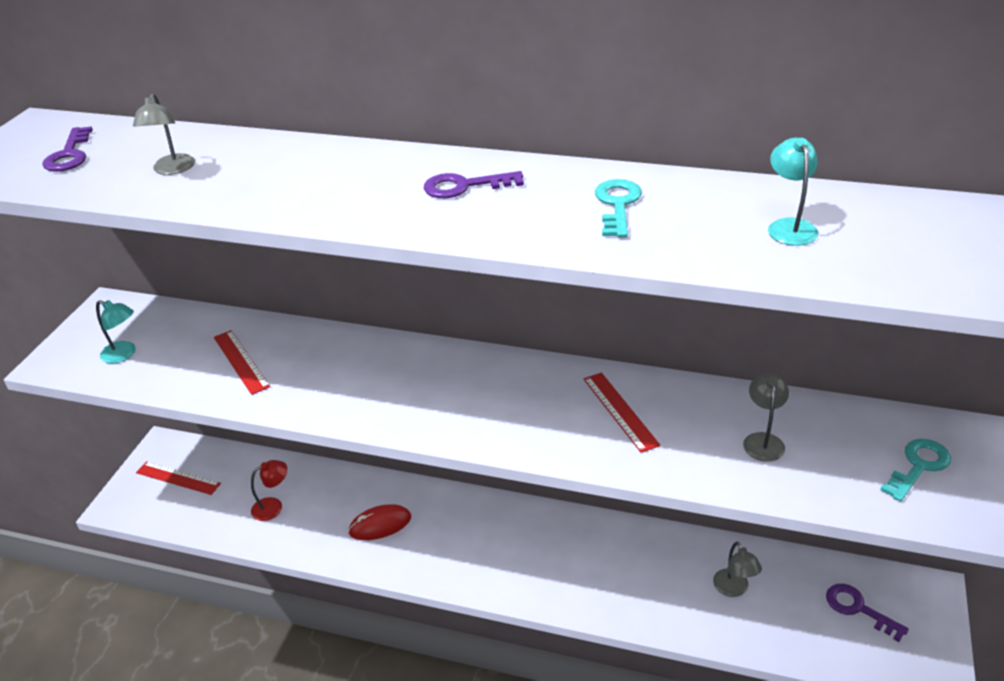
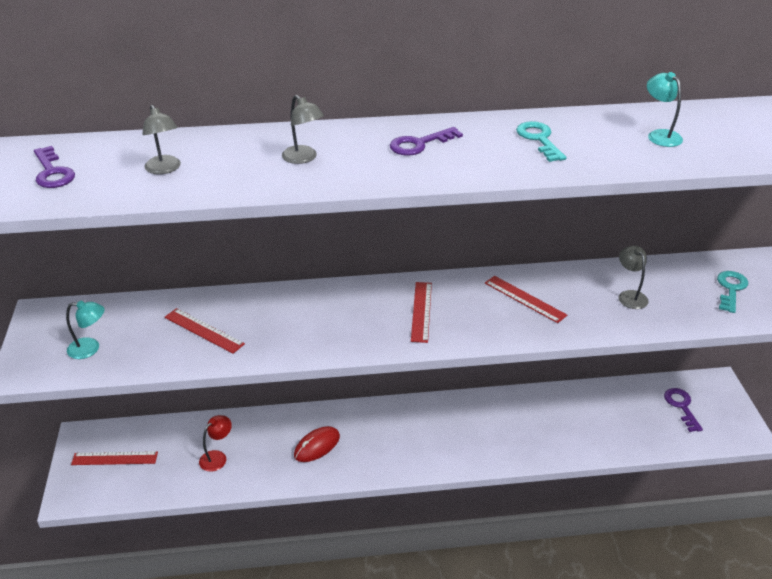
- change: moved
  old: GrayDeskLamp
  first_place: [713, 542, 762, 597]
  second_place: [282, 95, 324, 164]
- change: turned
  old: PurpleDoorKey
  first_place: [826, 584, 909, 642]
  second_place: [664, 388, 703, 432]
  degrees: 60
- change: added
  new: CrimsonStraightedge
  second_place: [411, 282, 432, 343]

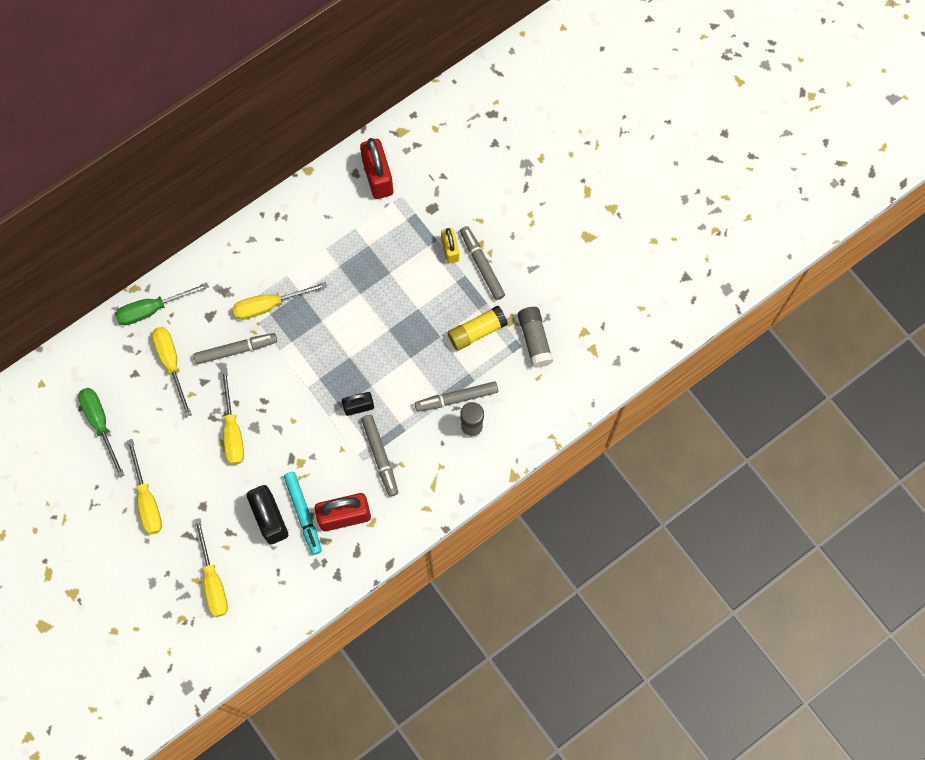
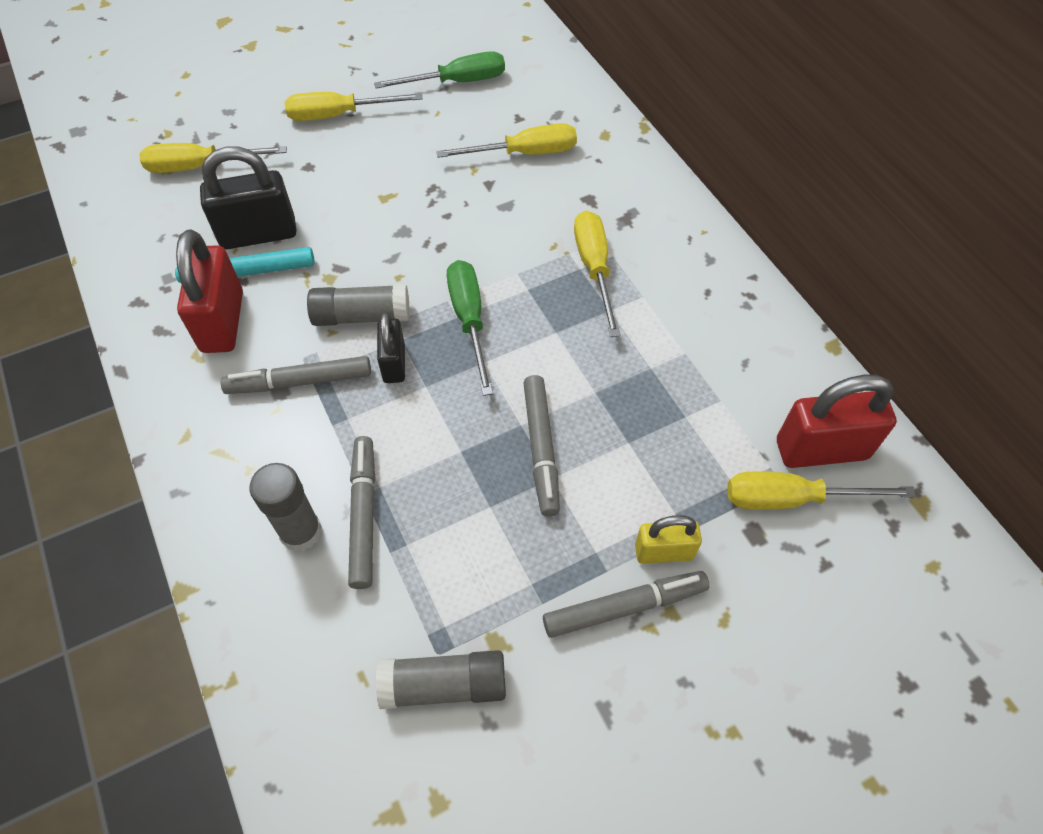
- change: moved
  old: LeafGreenHandScrewdriver
  first_place: [115, 282, 209, 325]
  second_place: [447, 260, 493, 396]
- change: removed
  old: GoldenStickOfGlue
  first_place: [448, 305, 508, 351]
- change: moved
  old: GrayFeltPen
  first_place: [194, 333, 277, 364]
  second_place: [523, 375, 560, 516]
- change: moved
  old: GoldenHandScrewdriver
  first_place: [221, 369, 244, 465]
  second_place: [727, 471, 916, 510]
- change: added
  new: GrayStickOfGlue
  second_place: [307, 284, 410, 326]

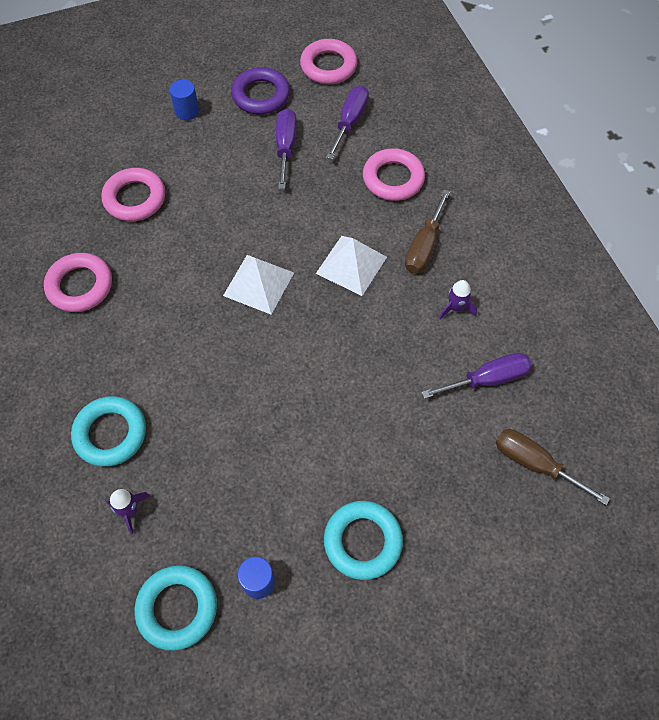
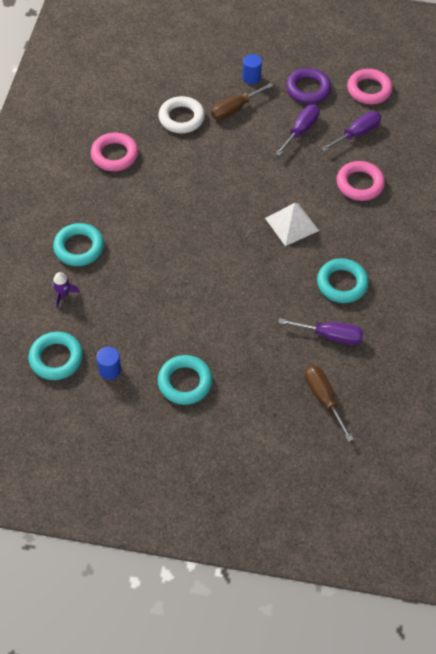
- change: recoloured
  old: RosyHoop
  new: SnowWhiteHoop
  first_place: [101, 168, 165, 221]
  second_place: [158, 96, 205, 133]
- change: moved
  old: DarkBrownHandScrewdriver
  first_place: [405, 190, 450, 273]
  second_place: [211, 83, 273, 120]
- change: removed
  old: SnowWhitePyramid
  first_place: [223, 255, 294, 315]
- change: replaced
  old: PurpleSpaceship
  new: TealHoop
  first_place: [439, 280, 477, 319]
  second_place: [317, 258, 369, 303]

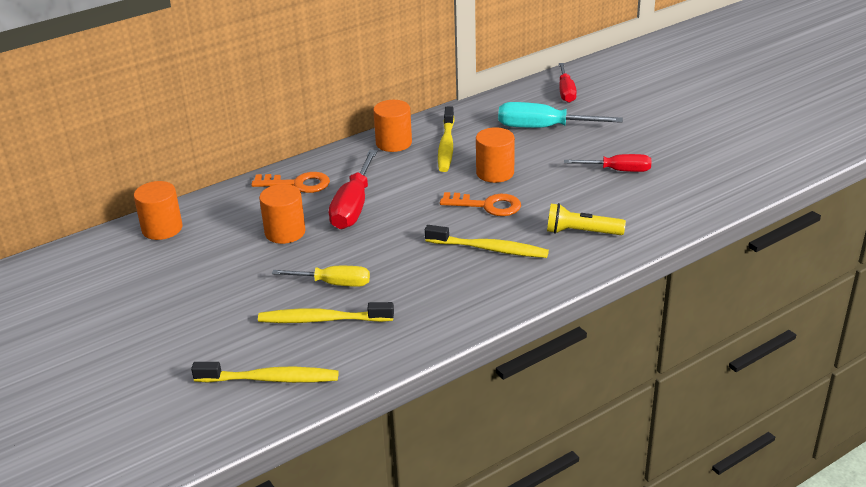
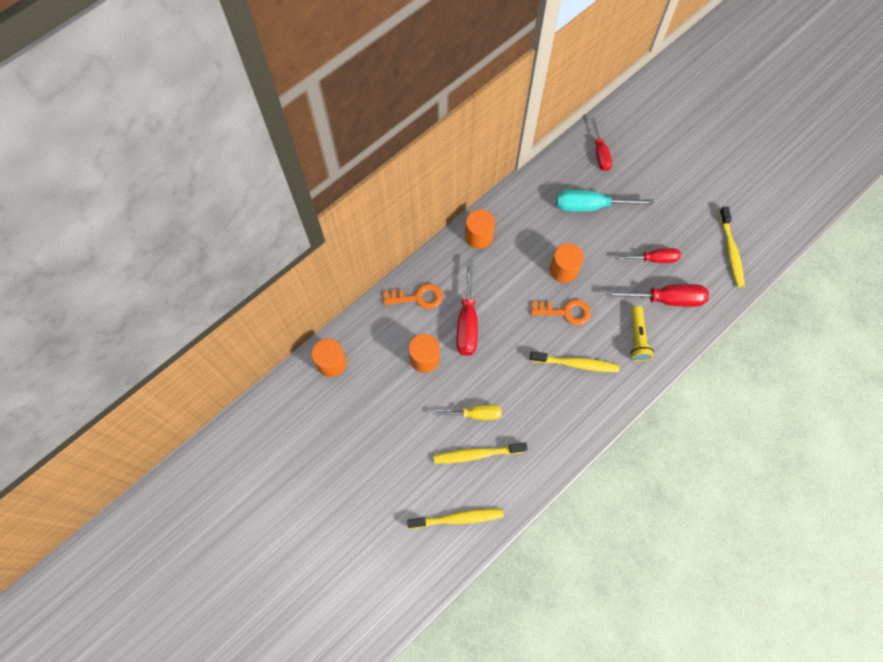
- change: moved
  old: GoldenToothBrush
  first_place: [438, 107, 455, 172]
  second_place: [719, 207, 745, 287]
- change: turned
  old: GoldenFlashlight
  first_place: [547, 203, 626, 235]
  second_place: [631, 306, 654, 361]
  degrees: -90
- change: added
  new: CrimsonHandScrewdriver
  second_place: [606, 284, 709, 307]

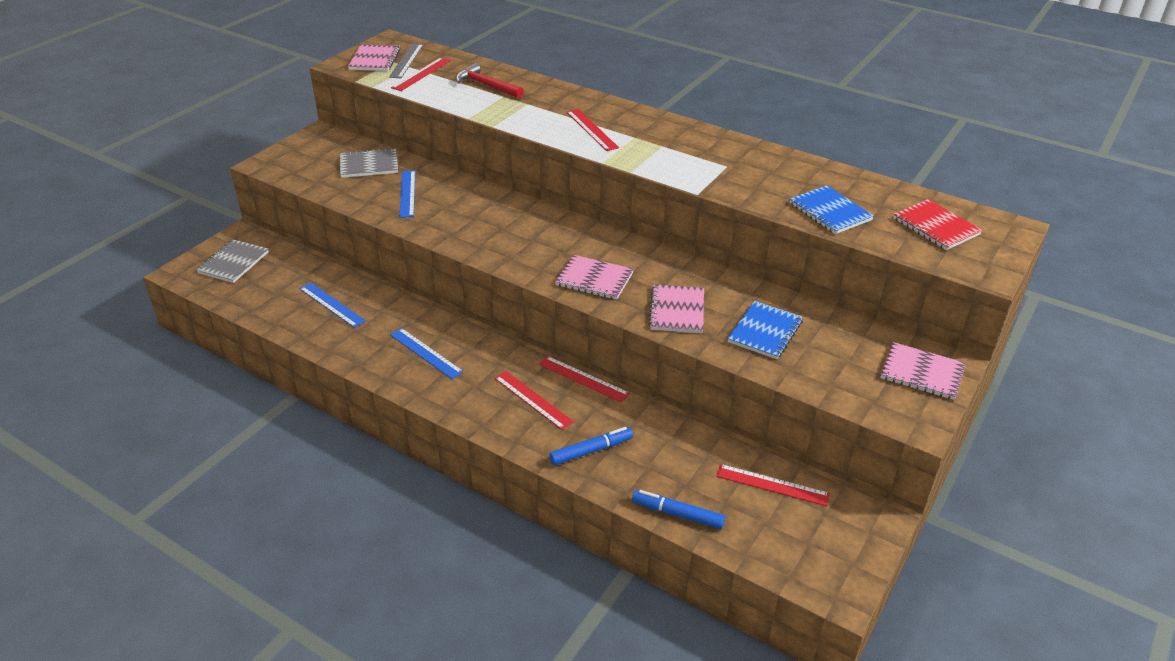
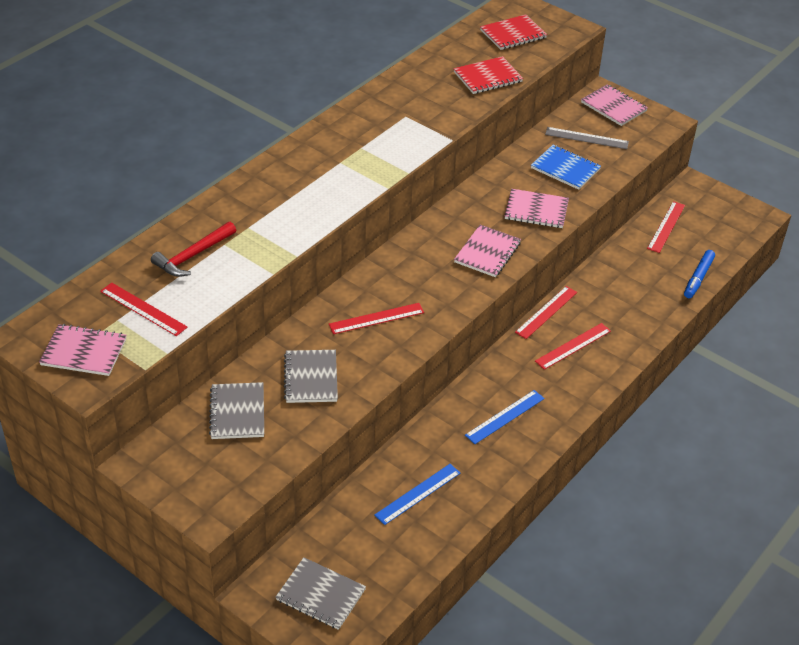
- change: moved
  old: GrayStraightedge
  first_place: [389, 44, 423, 78]
  second_place: [545, 127, 629, 149]
- change: moved
  old: CrimsonStraightedge
  first_place: [567, 109, 619, 151]
  second_place: [329, 303, 424, 334]
- change: replaced
  old: RoyalBlueStraightedge
  new: GrayNotebook
  first_place: [400, 170, 415, 218]
  second_place: [284, 350, 338, 403]
- change: recoloured
  old: RoyalBlueNotebook
  new: CrimsonNotebook
  first_place: [790, 185, 874, 234]
  second_place: [454, 56, 523, 94]
- change: turned
  old: RosyNotebook
  first_place: [880, 342, 966, 400]
  second_place: [581, 84, 648, 126]
  degrees: -75
- change: removed
  old: RoyalBlueFeltPen
  first_place: [549, 427, 633, 465]

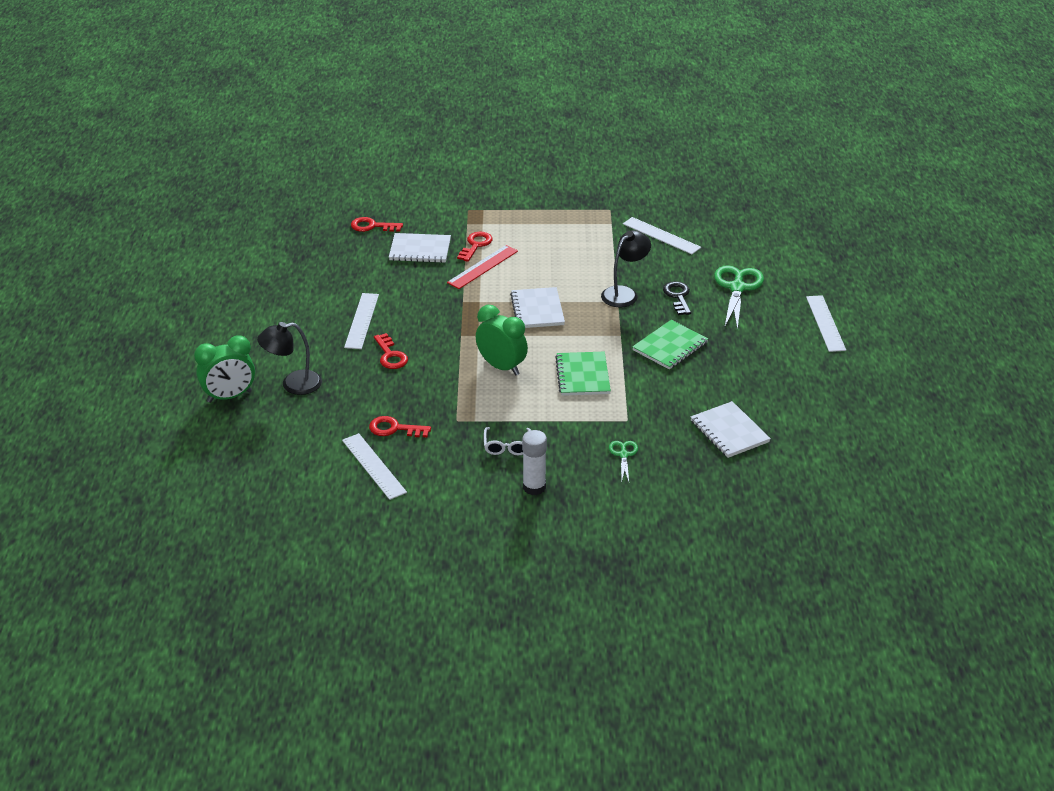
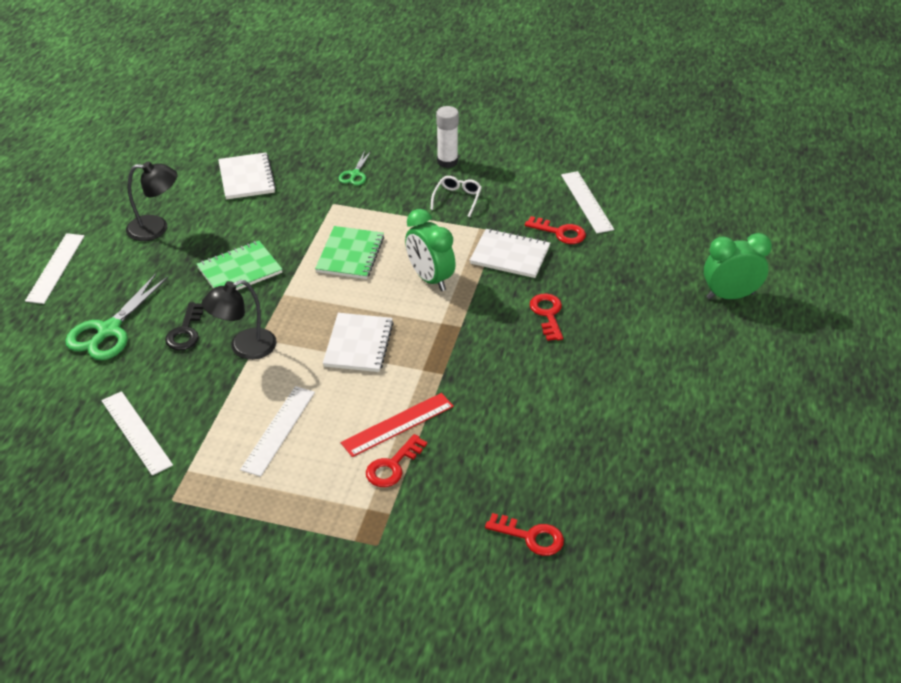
- change: moved
  old: SnowWhiteNotebook
  first_place: [389, 233, 451, 263]
  second_place: [470, 229, 550, 278]
- change: moved
  old: SnowWhiteStraightedge
  first_place: [344, 293, 379, 349]
  second_place: [240, 386, 315, 477]
- change: moved
  old: BlackDeskLamp
  first_place: [257, 322, 322, 395]
  second_place: [126, 161, 177, 241]

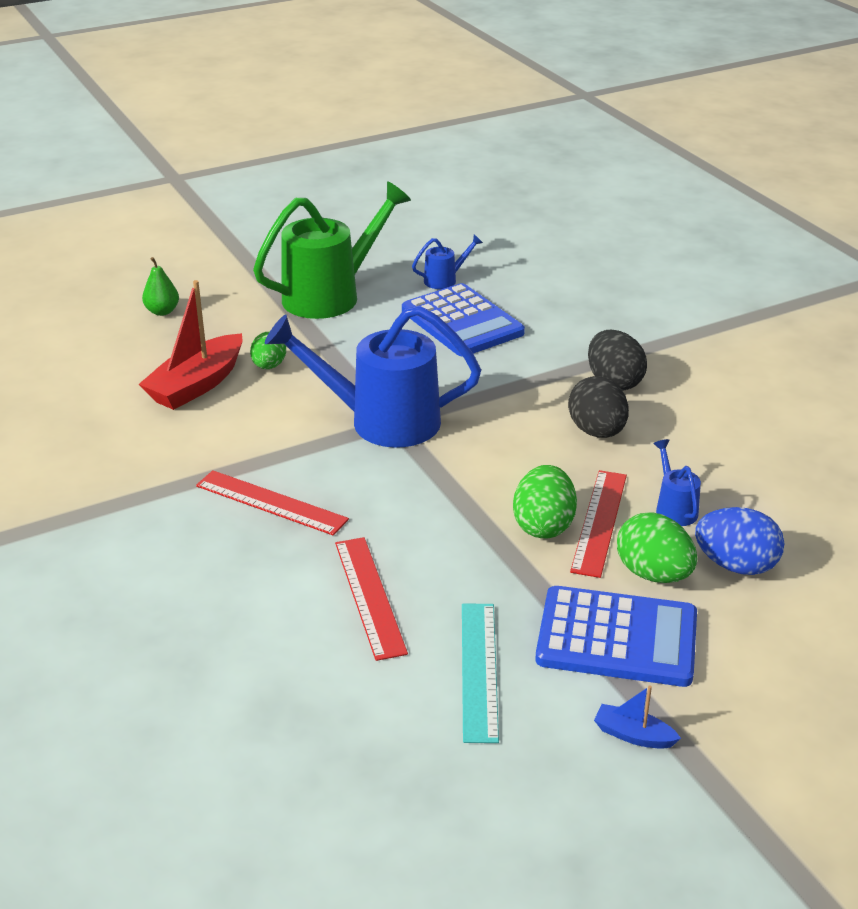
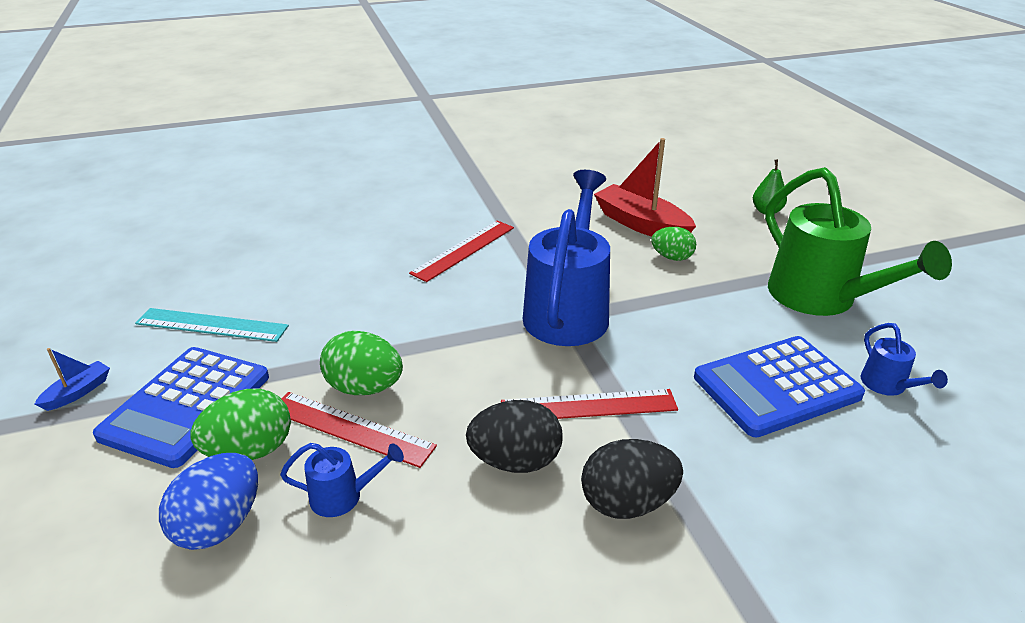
- change: moved
  old: CrimsonStraightedge
  first_place: [335, 537, 408, 661]
  second_place: [501, 389, 678, 419]

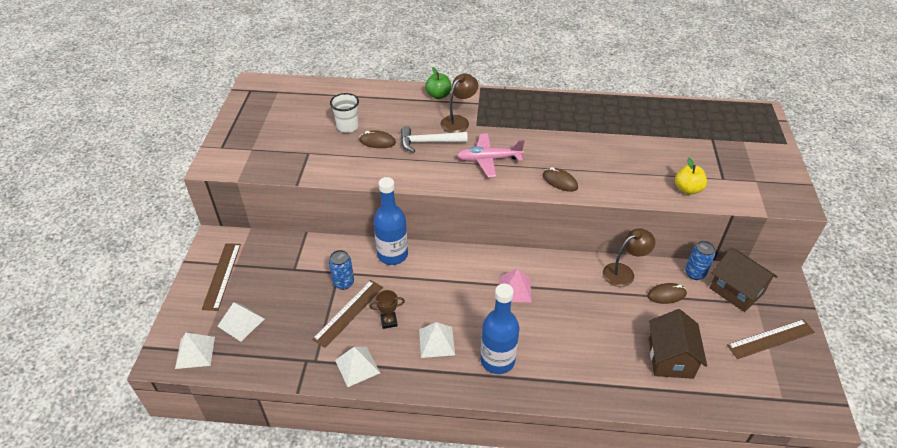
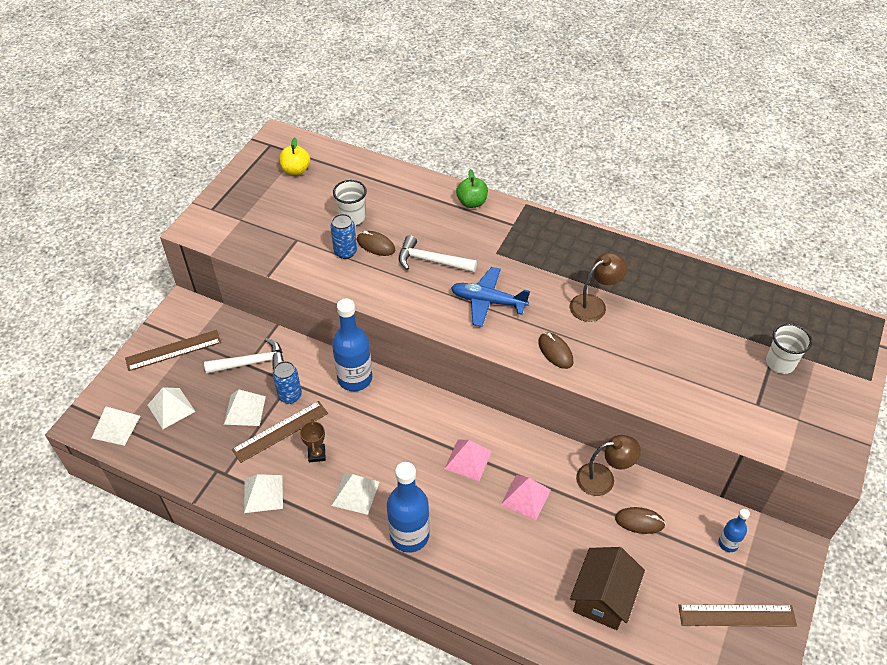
- change: moved
  old: DarkBrownDeskLamp
  first_place: [441, 73, 478, 133]
  second_place: [570, 253, 628, 322]
- change: recoloured
  old: RosyToyPlane
  new: RoyalBlueToyPlane
  first_place: [457, 133, 525, 177]
  second_place: [451, 267, 530, 327]
- change: moved
  old: GoldenApple
  first_place: [675, 158, 707, 194]
  second_place: [280, 138, 310, 175]
- change: moved
  old: RoyalBlueTin
  first_place: [685, 241, 715, 280]
  second_place: [330, 214, 357, 259]
- change: turned
  old: DarkBrownStraightedge
  first_place: [202, 243, 241, 311]
  second_place: [125, 330, 221, 371]
  degrees: 45
- change: replaced
  old: DarkBrownCottage
  new: RoyalBlueBottle
  first_place: [709, 248, 778, 312]
  second_place: [718, 509, 750, 552]
- change: turned
  old: DarkBrownPrizeCup
  first_place: [369, 290, 405, 329]
  second_place: [300, 419, 326, 462]
  degrees: 75
- change: added
  new: SnowWhiteCup
  second_place: [766, 323, 812, 374]
- change: added
  new: SnowWhiteClawHammer
  second_place: [204, 338, 284, 374]
- change: added
  new: SnowWhitePyramid
  second_place: [224, 390, 266, 426]
- change: added
  new: RosyPyramid
  second_place: [501, 475, 551, 520]

